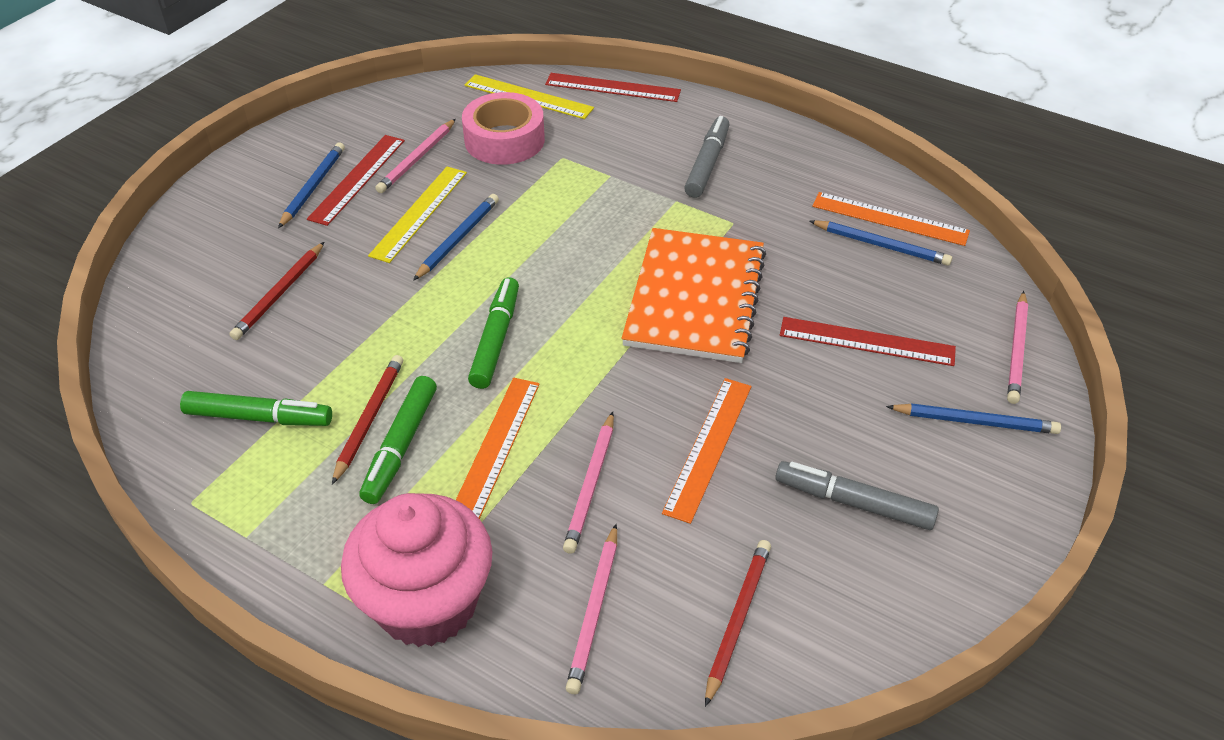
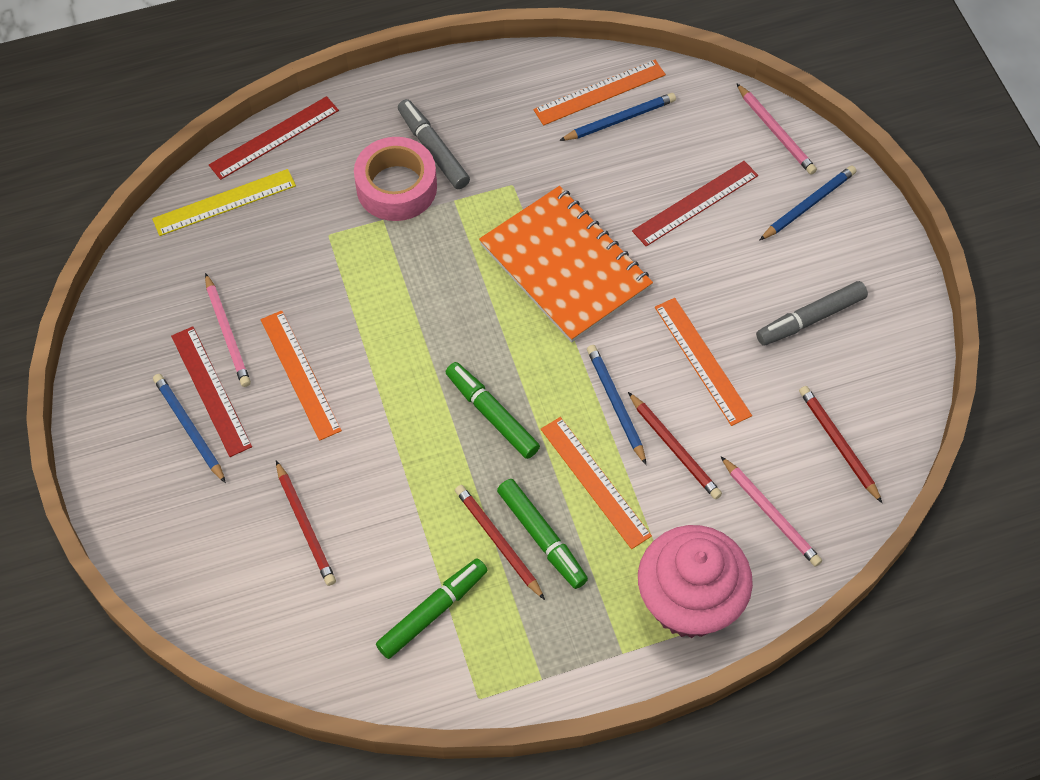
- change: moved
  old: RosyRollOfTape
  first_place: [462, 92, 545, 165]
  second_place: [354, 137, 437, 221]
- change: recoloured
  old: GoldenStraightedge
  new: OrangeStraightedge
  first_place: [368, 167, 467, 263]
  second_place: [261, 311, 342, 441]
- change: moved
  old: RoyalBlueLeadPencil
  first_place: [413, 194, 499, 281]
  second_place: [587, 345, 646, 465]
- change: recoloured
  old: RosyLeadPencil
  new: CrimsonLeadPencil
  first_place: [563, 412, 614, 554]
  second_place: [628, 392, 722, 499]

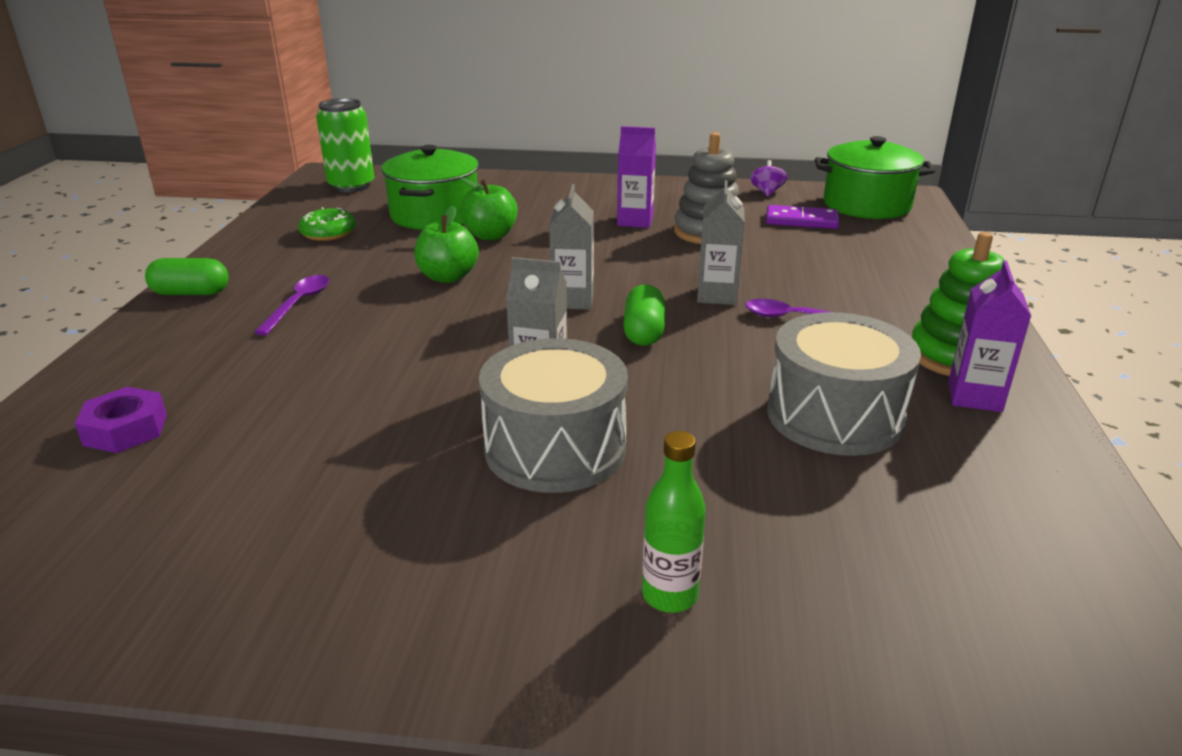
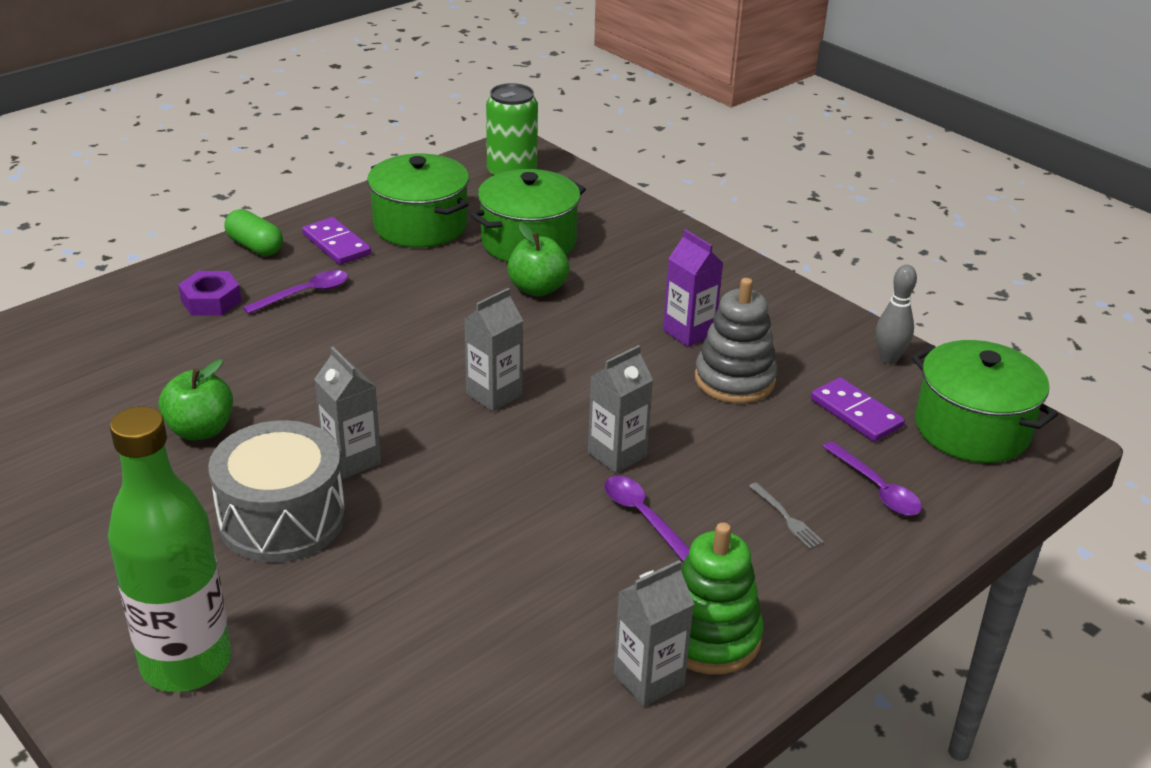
- change: replaced
  old: PurpleToyTop
  new: GrayTenpin
  first_place: [750, 160, 788, 196]
  second_place: [876, 265, 917, 364]
- change: moved
  old: LeafGreenApple
  first_place: [414, 206, 479, 283]
  second_place: [158, 359, 233, 441]
- change: replaced
  old: LeafGreenGlazedDonut
  new: LeafGreenCookingPot
  first_place: [298, 207, 356, 241]
  second_place: [367, 154, 469, 248]
- change: recoloured
  old: PurpleCarton
  new: GrayCarton
  first_place: [948, 260, 1031, 412]
  second_place: [614, 560, 694, 707]
- change: removed
  old: LeafGreenPillShape
  first_place: [623, 285, 665, 346]
- change: removed
  old: GraySnareDrum
  first_place: [767, 312, 921, 456]
- change: moved
  old: PurpleHexNut
  first_place: [75, 387, 167, 453]
  second_place: [178, 271, 241, 316]
- change: resized
  old: LeafGreenBottle
  first_place: [642, 431, 706, 613]
  second_place: [108, 406, 231, 692]
  factor: 2.01
- change: added
  new: PurpleDomino
  second_place: [302, 217, 371, 265]
- change: added
  new: PurpleSpoon
  second_place: [822, 441, 922, 516]
- change: added
  new: GrayTableFork
  second_place: [749, 482, 824, 549]

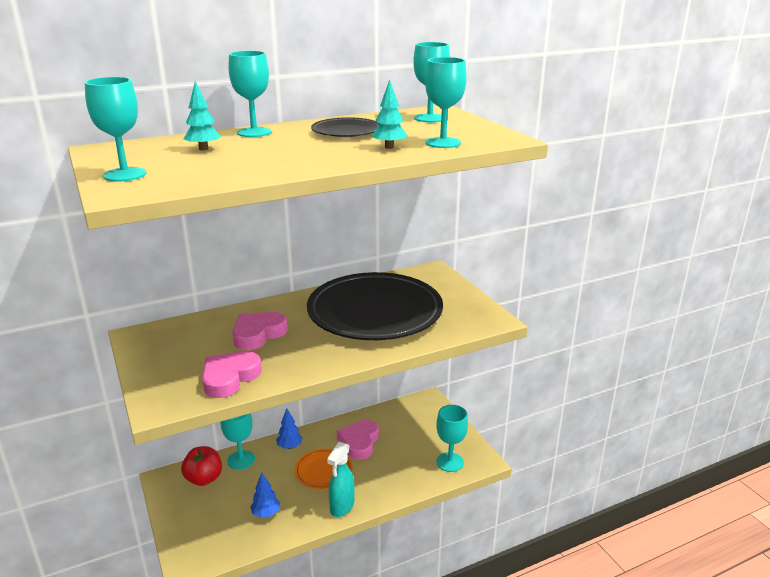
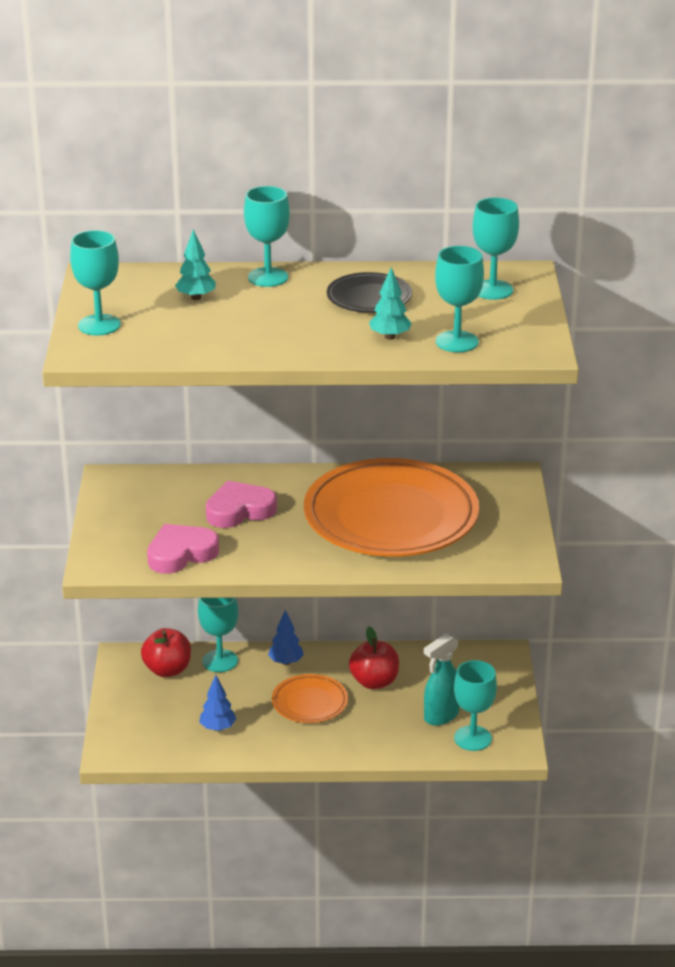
- change: recoloured
  old: BlackDinnerPlate
  new: OrangeDinnerPlate
  first_place: [307, 272, 443, 340]
  second_place: [304, 458, 479, 557]
- change: replaced
  old: RosyLoveHeart
  new: CrimsonApple
  first_place: [337, 420, 379, 460]
  second_place: [349, 626, 399, 689]
- change: moved
  old: TealSprayBottle
  first_place: [327, 442, 354, 517]
  second_place: [424, 634, 460, 726]

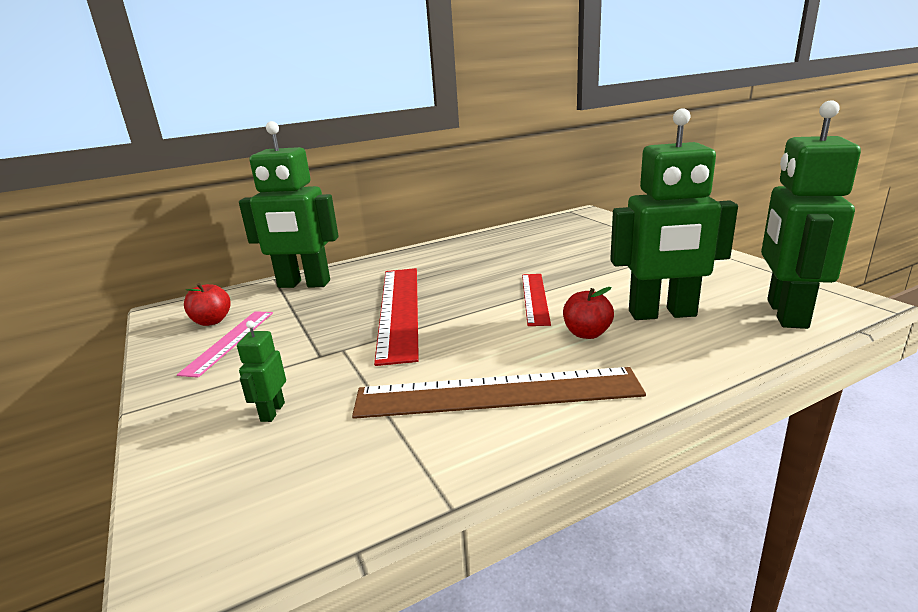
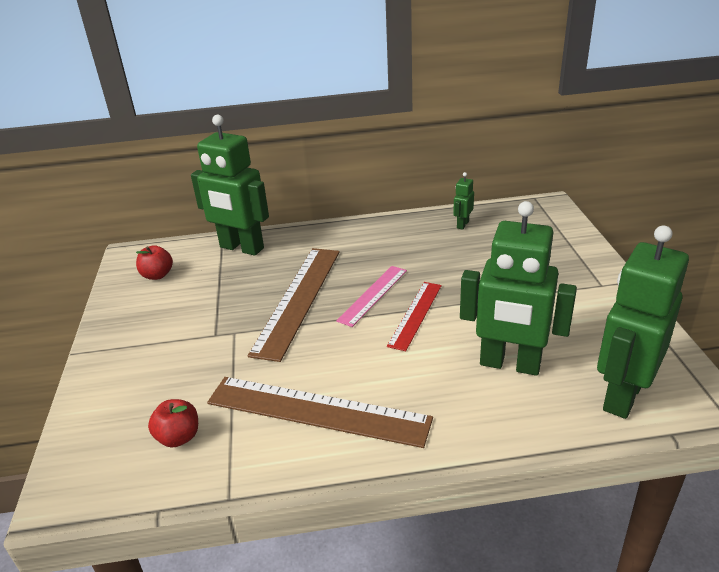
- change: recoloured
  old: CrimsonStraightedge
  new: DarkBrownStraightedge
  first_place: [374, 268, 419, 366]
  second_place: [248, 248, 340, 362]
- change: moved
  old: CrimsonApple
  first_place: [563, 287, 614, 339]
  second_place: [148, 399, 198, 447]
- change: moved
  old: RosyStraightedge
  first_place: [177, 311, 273, 378]
  second_place: [336, 266, 407, 327]
- change: moved
  old: LeafGreenRobotFigure
  first_place: [237, 320, 286, 422]
  second_place: [453, 172, 474, 230]

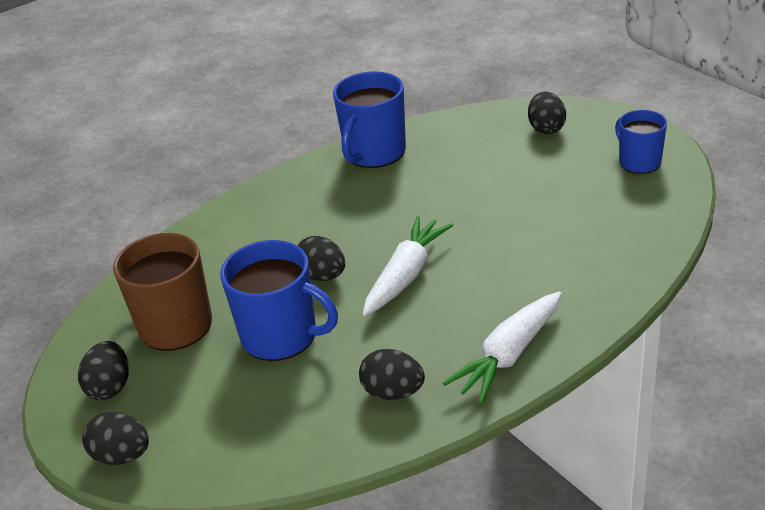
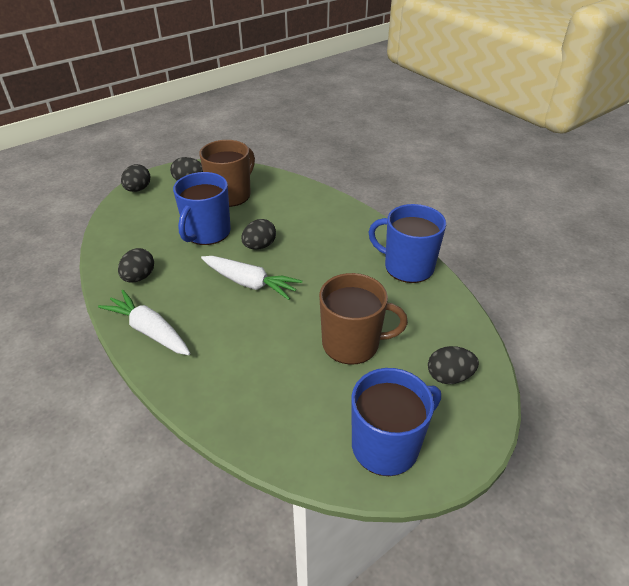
- change: resized
  old: RoyalBlueTeaMug
  first_place: [615, 110, 667, 174]
  second_place: [351, 368, 441, 476]
  factor: 1.59
- change: added
  new: DarkBrownTeaMug
  second_place: [319, 273, 408, 365]

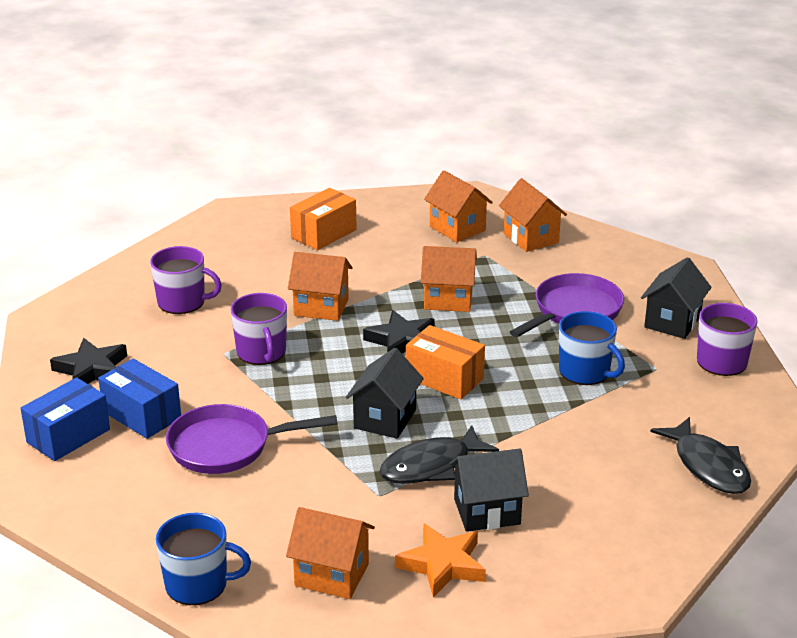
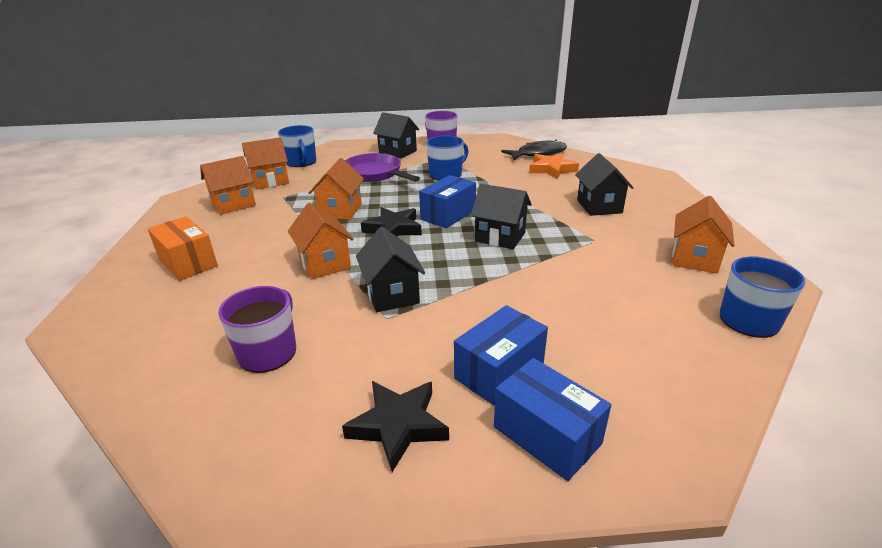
- change: turned
  old: OrangeCottage
  first_place: [288, 252, 352, 321]
  second_place: [288, 202, 354, 279]
  degrees: -45
- change: replaced
  old: PurpleTeaMug
  new: BlackCottage
  first_place: [230, 293, 287, 365]
  second_place: [356, 227, 425, 312]
- change: recoloured
  old: OrangeParcel
  new: RoyalBlueParcel
  first_place: [406, 325, 485, 400]
  second_place: [419, 175, 476, 228]
- change: removed
  old: PurplePan
  first_place: [166, 404, 338, 474]
- change: removed
  old: BlackFishFigure
  first_place: [379, 425, 499, 484]
- change: moved
  old: OrangeStar
  first_place: [395, 523, 486, 597]
  second_place: [529, 153, 579, 179]
- change: added
  new: RoyalBlueTeaMug
  second_place: [278, 125, 316, 167]

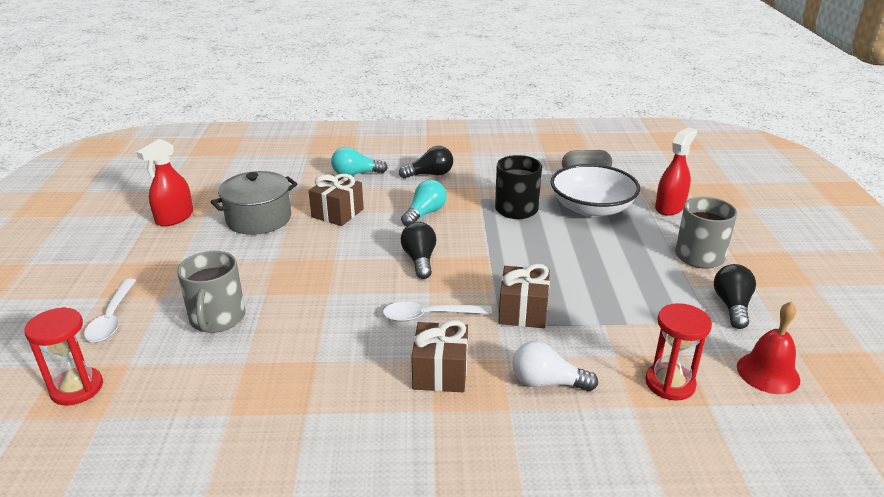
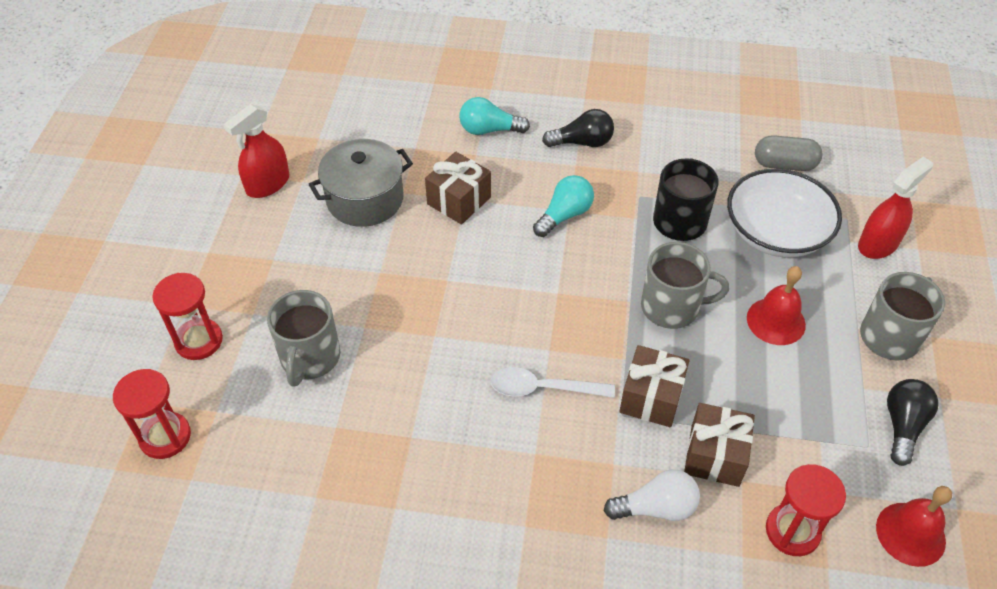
- change: removed
  old: BlackLightbulb
  first_place: [401, 222, 436, 279]
- change: replaced
  old: SnowWhiteSpoon
  new: CrimsonSandglass
  first_place: [84, 279, 136, 343]
  second_place: [153, 273, 223, 360]
- change: moved
  old: DarkBrownWrappedGift
  first_place: [411, 320, 468, 392]
  second_place: [684, 403, 755, 487]
- change: turned
  old: SnowWhiteLightbulb
  first_place: [512, 341, 598, 391]
  second_place: [604, 469, 700, 521]
  degrees: 150
- change: added
  new: GrayTeaMug
  second_place: [641, 242, 729, 329]
- change: added
  new: CrimsonSchoolBell
  second_place: [747, 266, 806, 345]

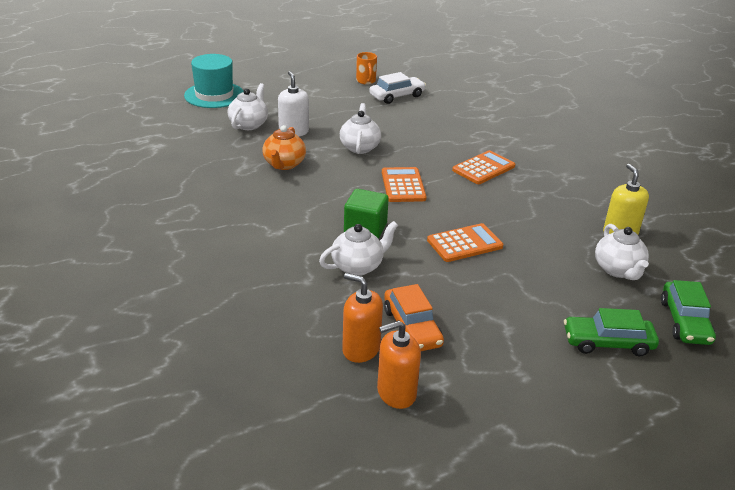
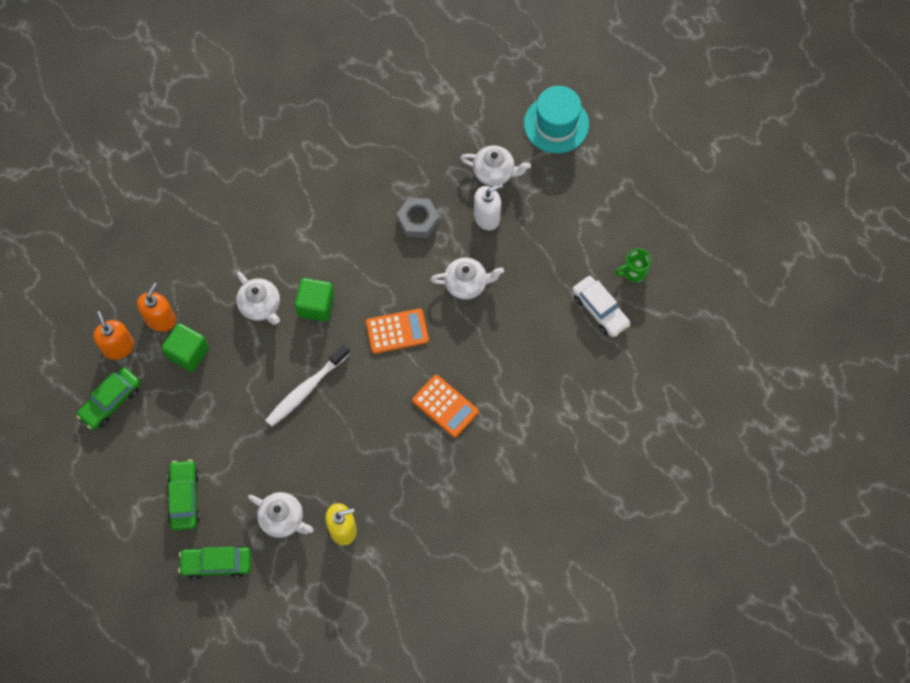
- change: recoloured
  old: OrangeTeaMug
  new: LeafGreenTeaMug
  first_place: [356, 52, 377, 85]
  second_place: [615, 248, 651, 282]
- change: replaced
  old: OrangeTeaPot
  new: GrayHexNut
  first_place: [262, 125, 306, 170]
  second_place: [397, 198, 439, 238]
- change: replaced
  old: OrangePocketCalculator
  new: SnowWhiteToothBrush
  first_place: [427, 223, 503, 262]
  second_place: [265, 344, 350, 427]
- change: turned
  old: SnowWhiteTeaPot
  first_place: [595, 224, 649, 280]
  second_place: [248, 492, 314, 538]
  degrees: -135
- change: replaced
  old: OrangeToyCar
  new: LeafGreenCube
  first_place: [384, 284, 444, 351]
  second_place: [162, 323, 209, 372]
- change: added
  new: LeafGreenToyCar
  second_place: [76, 367, 141, 430]

